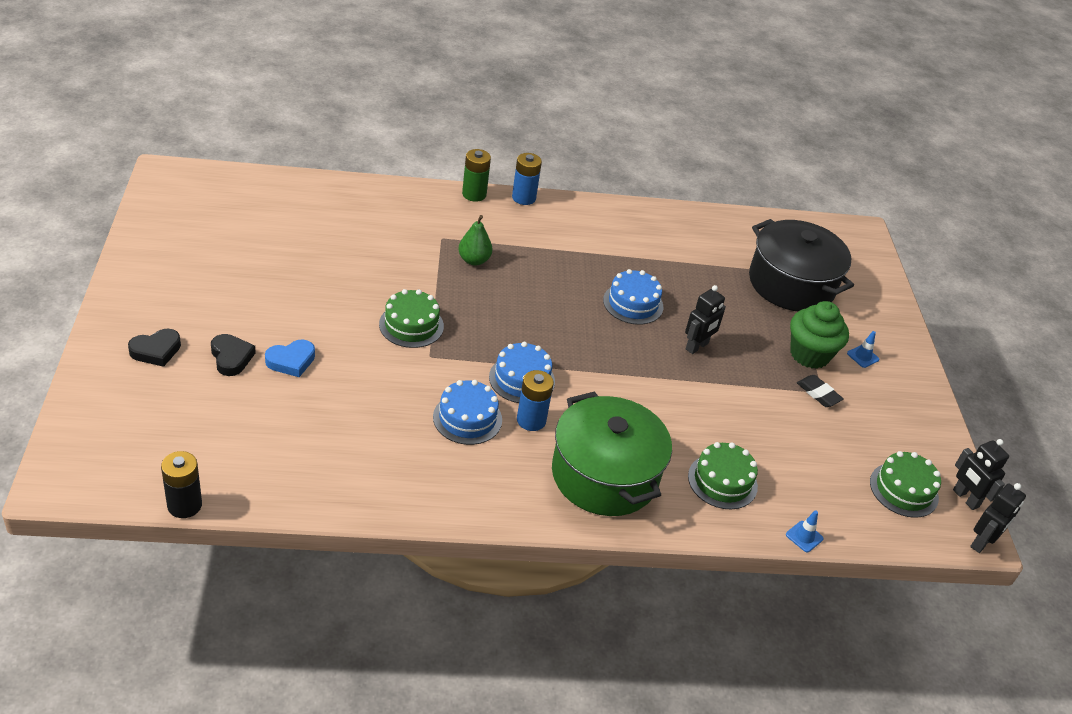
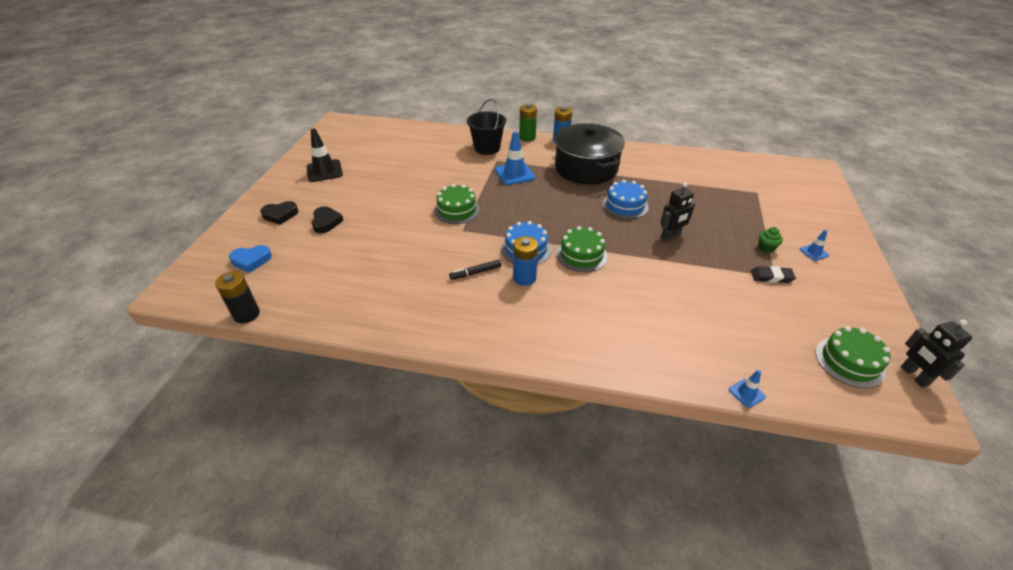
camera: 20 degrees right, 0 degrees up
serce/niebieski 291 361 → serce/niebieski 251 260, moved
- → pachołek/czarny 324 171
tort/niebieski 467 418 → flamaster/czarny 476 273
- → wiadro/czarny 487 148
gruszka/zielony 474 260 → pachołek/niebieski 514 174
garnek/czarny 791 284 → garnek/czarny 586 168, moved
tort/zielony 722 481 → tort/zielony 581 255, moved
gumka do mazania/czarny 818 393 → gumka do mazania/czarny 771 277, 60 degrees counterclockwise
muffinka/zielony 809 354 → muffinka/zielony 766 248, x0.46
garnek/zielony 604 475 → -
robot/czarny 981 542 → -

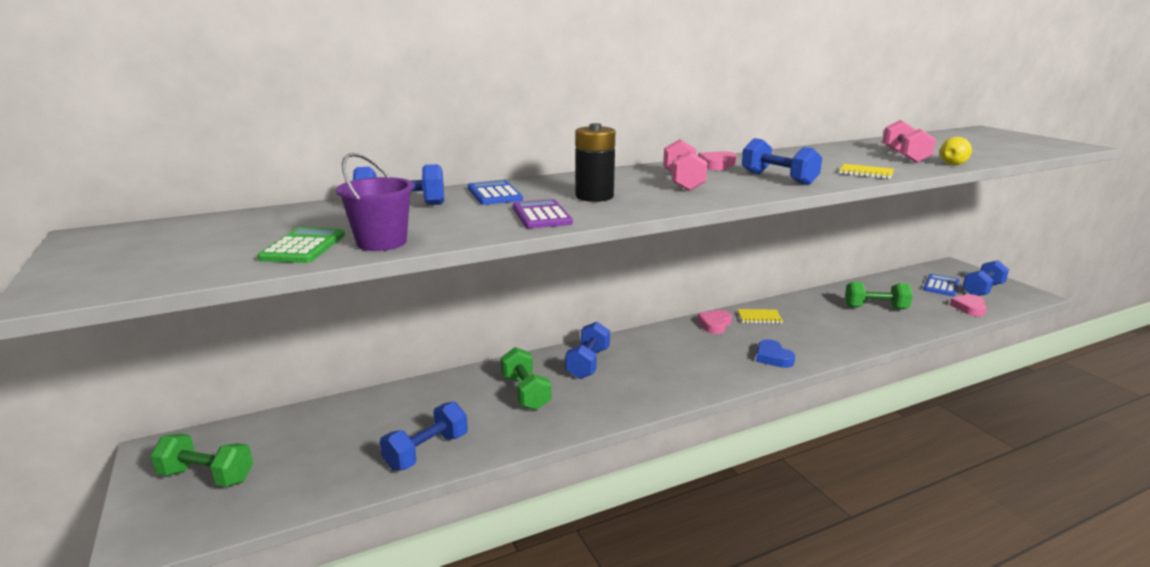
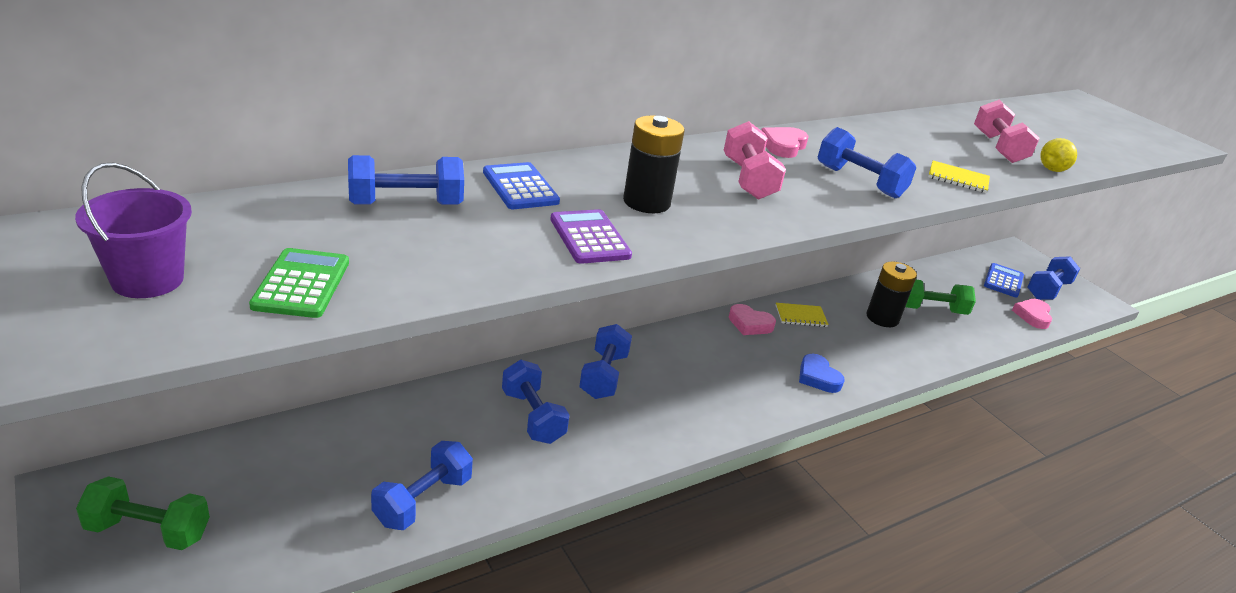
camera: 10 degrees left, 10 degrees up
wiadro/fioletowy 381 242 → wiadro/fioletowy 147 280, moved
hantel/zielony 526 392 → hantel/niebieski 533 417
serce/różowy 715 324 → serce/różowy 750 324, 90 degrees counterclockwise
- → bateria/czarny 882 318

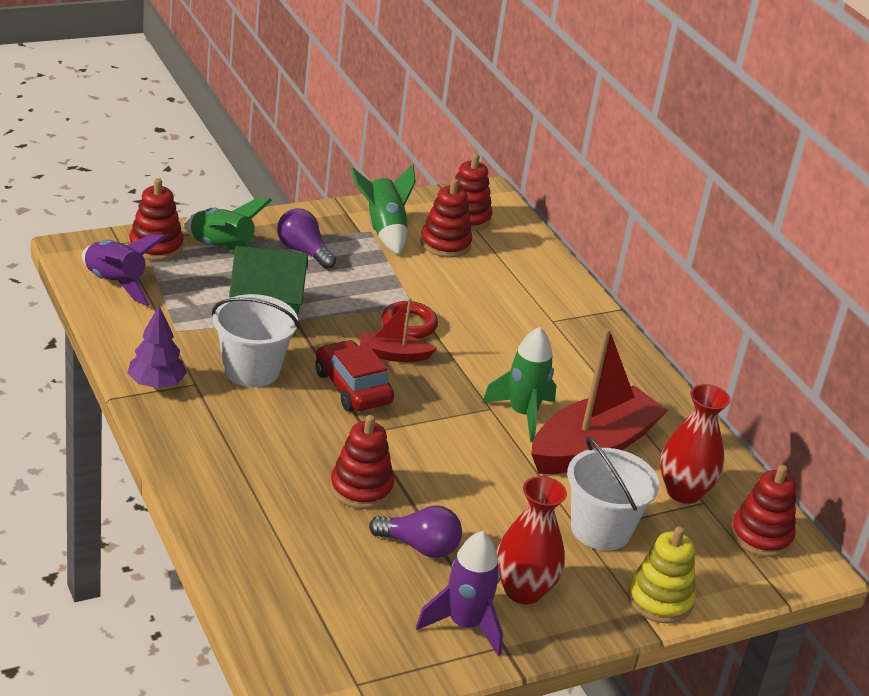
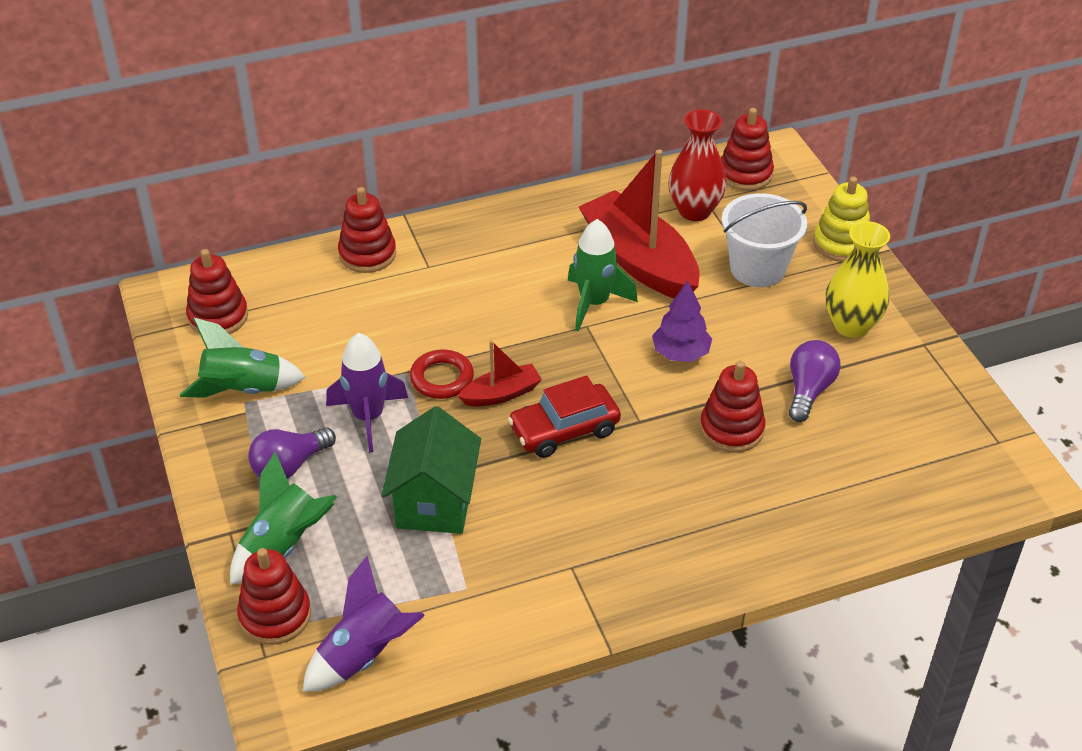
camera: 80 degrees left, 10 degrees up
rakieta/fioletowy 465 625 → rakieta/fioletowy 368 417, moved
zabawka nakładanka/czerwony 445 244 → zabawka nakładanka/czerwony 367 254, moved
łódka/czerwony 393 355 → łódka/czerwony 501 394, 120 degrees counterclockwise
drzewko/fioletowy 156 384 → drzewko/fioletowy 681 353, moved
wazon/czerwony 523 591 → wazon/żółty 851 326
wiadro/biały 251 370 → -

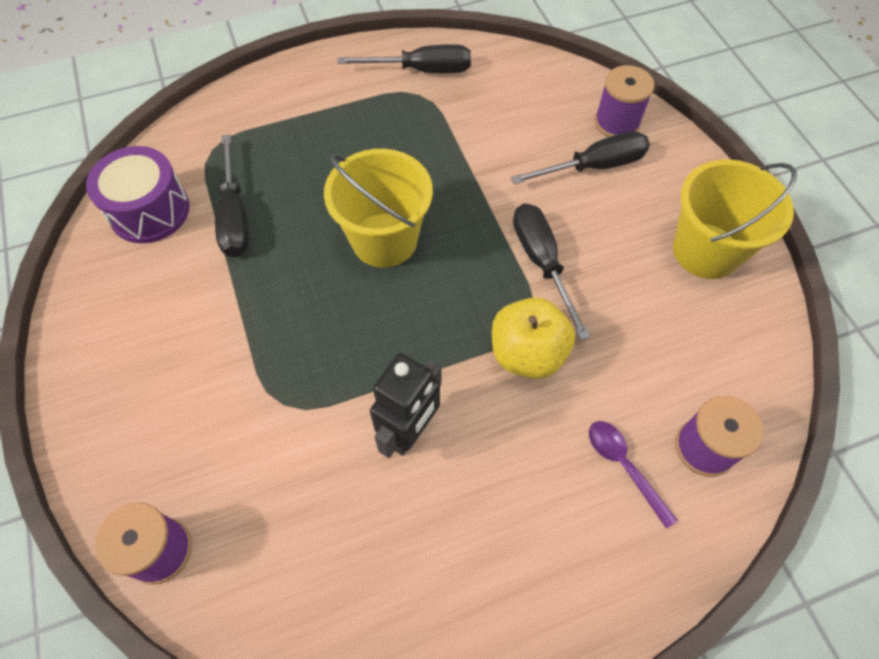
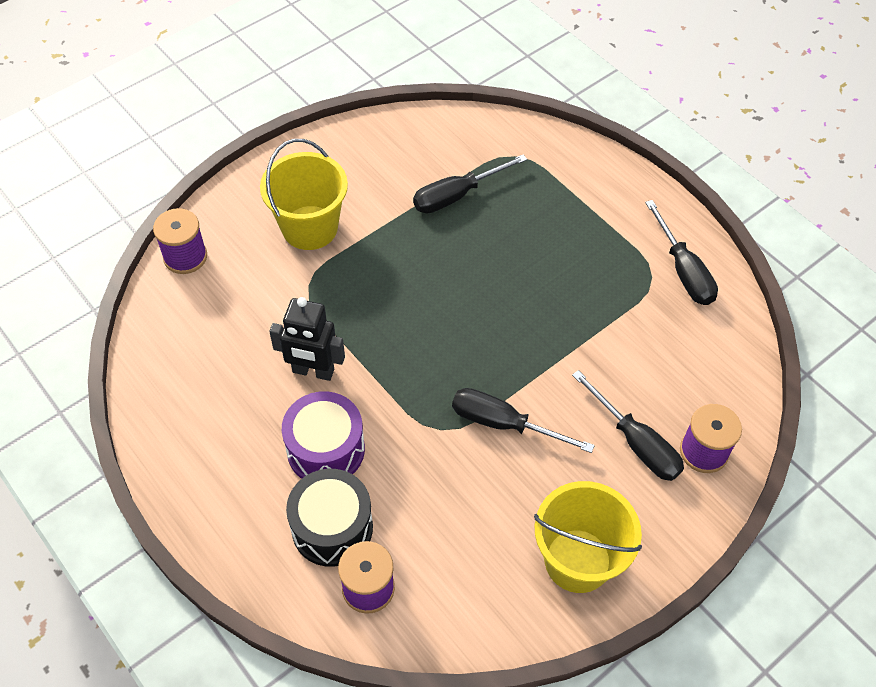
camera: 70 degrees right, 5 degrees down
wiadro/żółty 384 240 → wiadro/żółty 310 228, moved
bęben/fioletowy 149 211 → bęben/fioletowy 326 449, moved
łyżka/fioletowy 623 466 → bęben/czarny 332 528
śrubokręt/czarny 542 263 → śrubokręt/czarny 504 424, 120 degrees counterclockwise
jabłko/żółty 527 353 → -

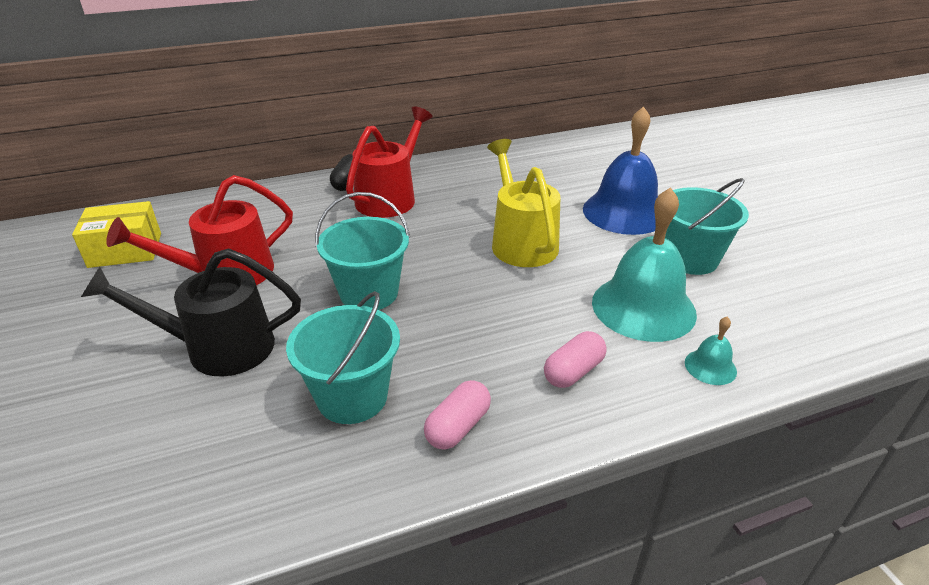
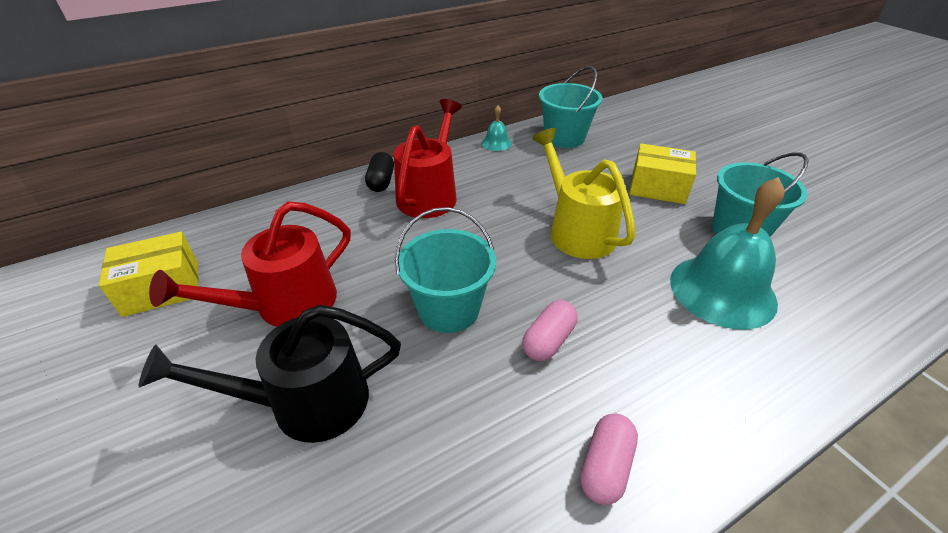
camera: 10 degrees left, 5 degrees up
dzwonek/turkusowy 710 367 → dzwonek/turkusowy 496 143, moved
kapsułka/różowy 573 371 → kapsułka/różowy 548 340, moved
wiadro/turkusowy 352 397 → wiadro/turkusowy 564 138, moved
dzwonek/niebieski 624 212 → pudełko/żółty 658 187

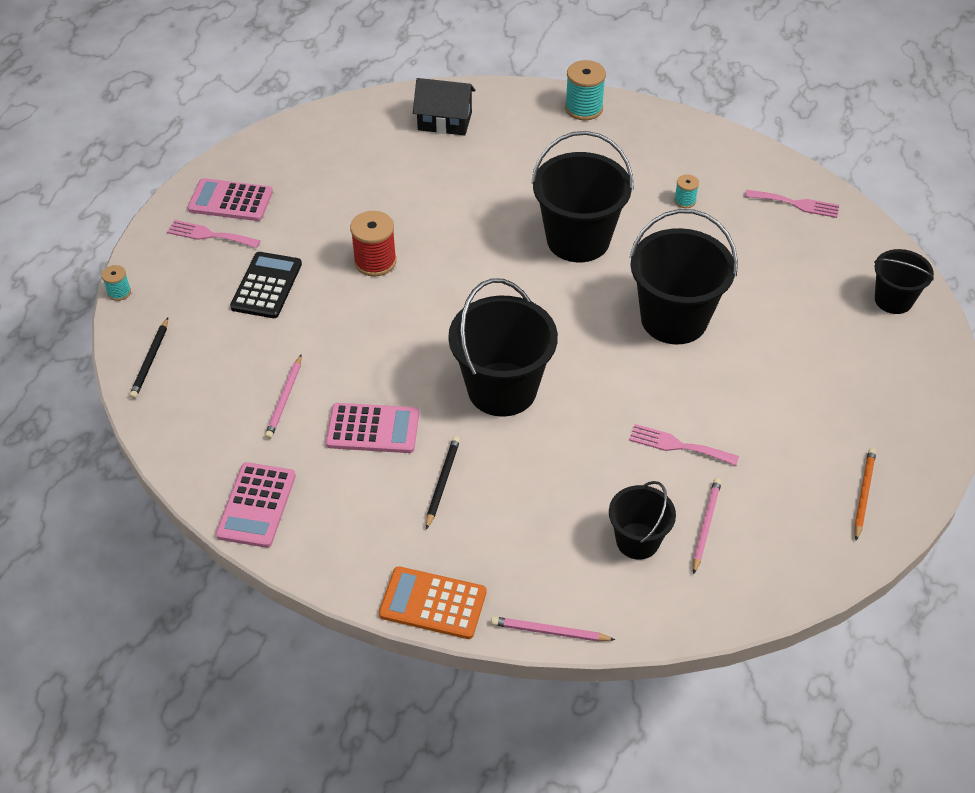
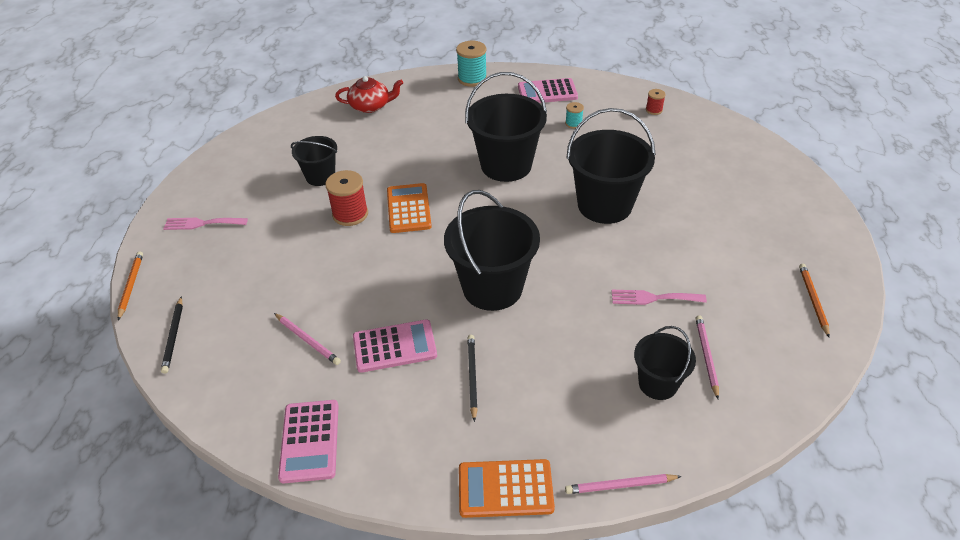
camera: 15 degrees left, 5 degrees down
szpulka/turkusowy 119 292 → ołówek/pomarańczowy 131 286
ołówek/różowy 285 399 → ołówek/różowy 307 340, 45 degrees counterclockwise
wiadro/czarny 893 300 → wiadro/czarny 320 176, moved
domek/czarny 444 121 → imbryk/czerwony 370 106
- → kalkulator/pomarańczowy 408 209
kalkulator/różowy 230 201 → kalkulator/różowy 547 92, moved
widelec/różowy 796 204 → szpulka/czerwony 654 110
kalkulator/czarny 266 286 → -

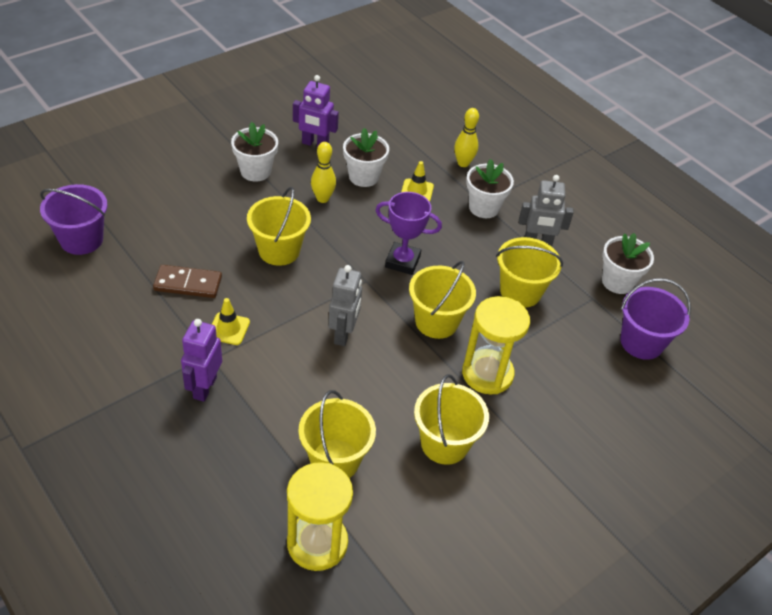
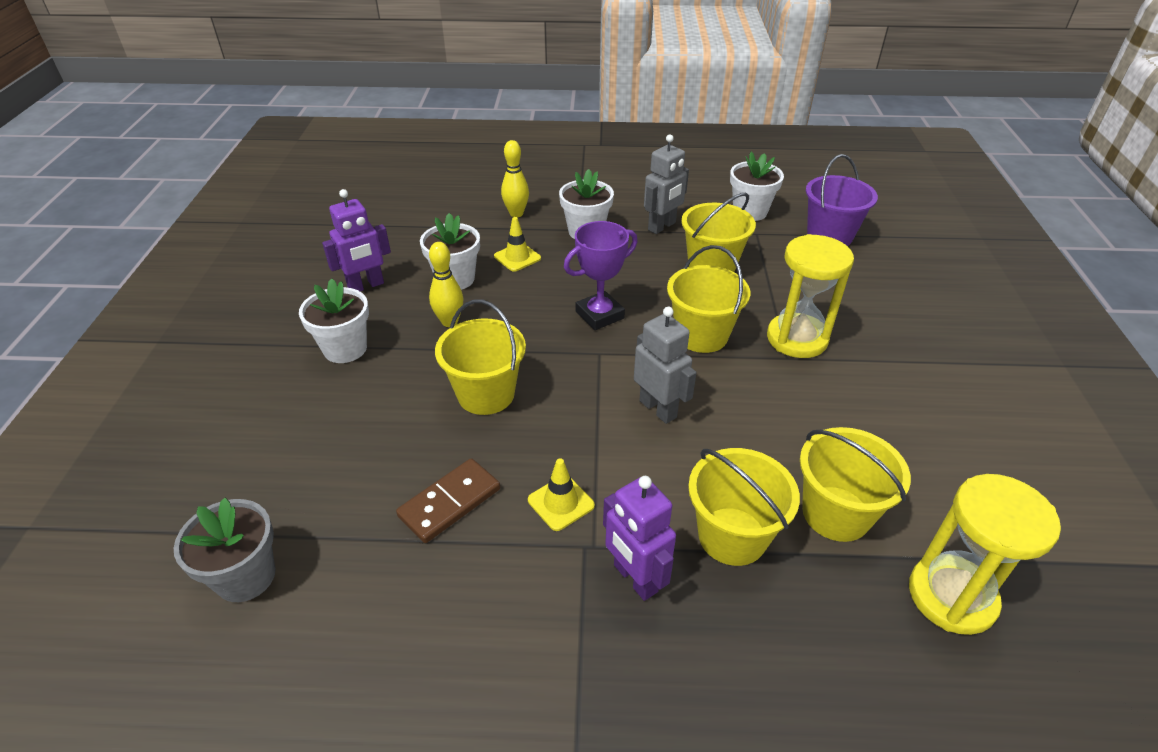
camera: 45 degrees left, 5 degrees down
wiadro/fioletowy 81 240 → doniczka/szary 246 576
wiadro/żółty 444 443 → wiadro/żółty 732 536, moved

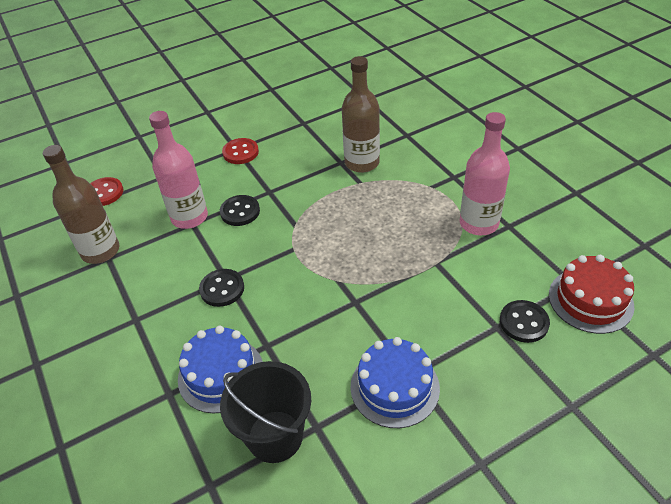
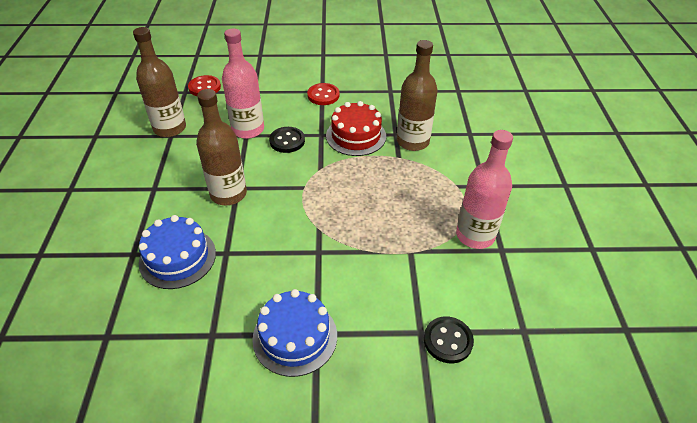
camera: 25 degrees right, 0 degrees up
guzik/czarny 222 289 → butelka/brązowy 228 194
tort/czerwony 590 300 → tort/czerwony 356 136, moved
wiadro/czarny 275 436 → -

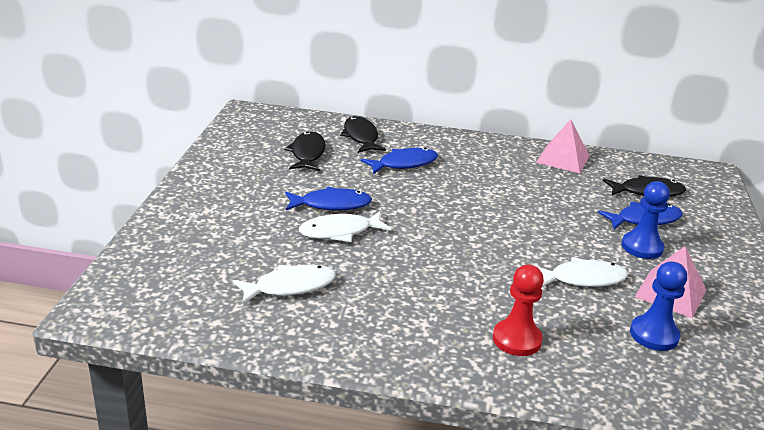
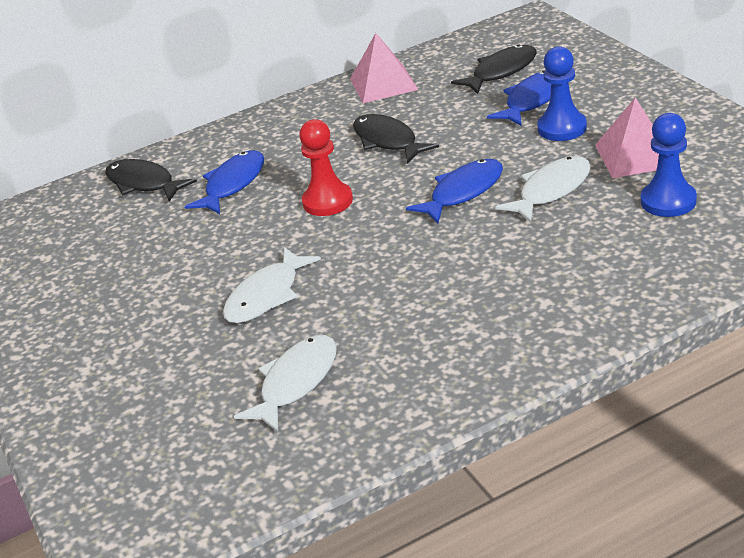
camera: 30 degrees left, 5 degrees up
pionek/czerwony 516 339 → pionek/czerwony 327 201, moved
ryba/czarny 307 153 → ryba/czarny 387 141, moved
ryba/niebieski 331 205 → ryba/niebieski 463 192, moved

